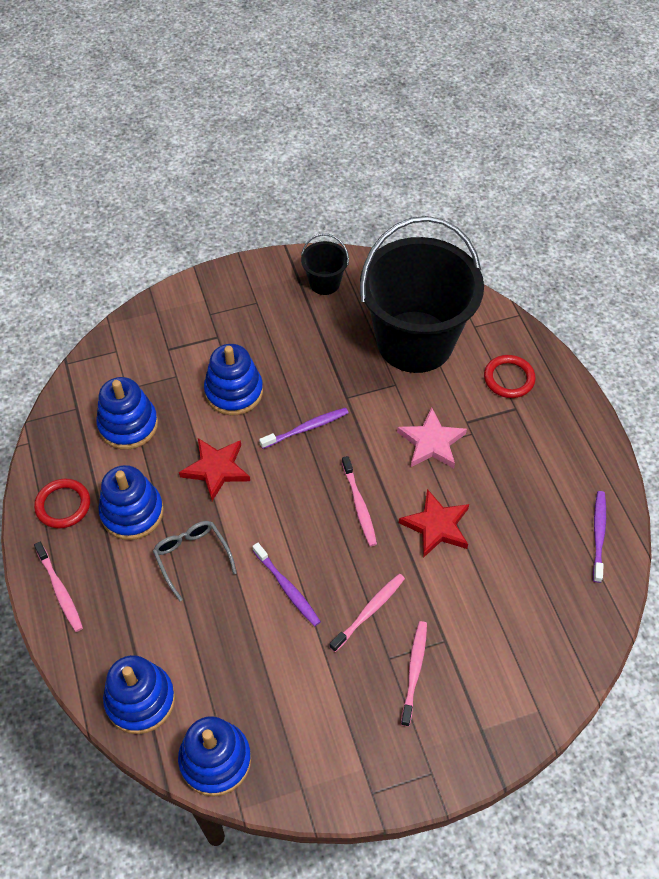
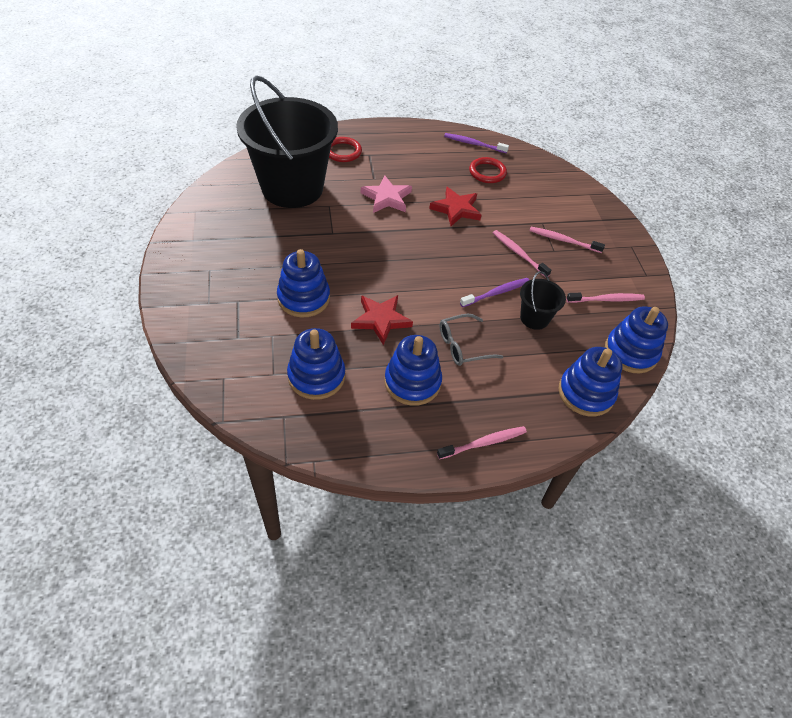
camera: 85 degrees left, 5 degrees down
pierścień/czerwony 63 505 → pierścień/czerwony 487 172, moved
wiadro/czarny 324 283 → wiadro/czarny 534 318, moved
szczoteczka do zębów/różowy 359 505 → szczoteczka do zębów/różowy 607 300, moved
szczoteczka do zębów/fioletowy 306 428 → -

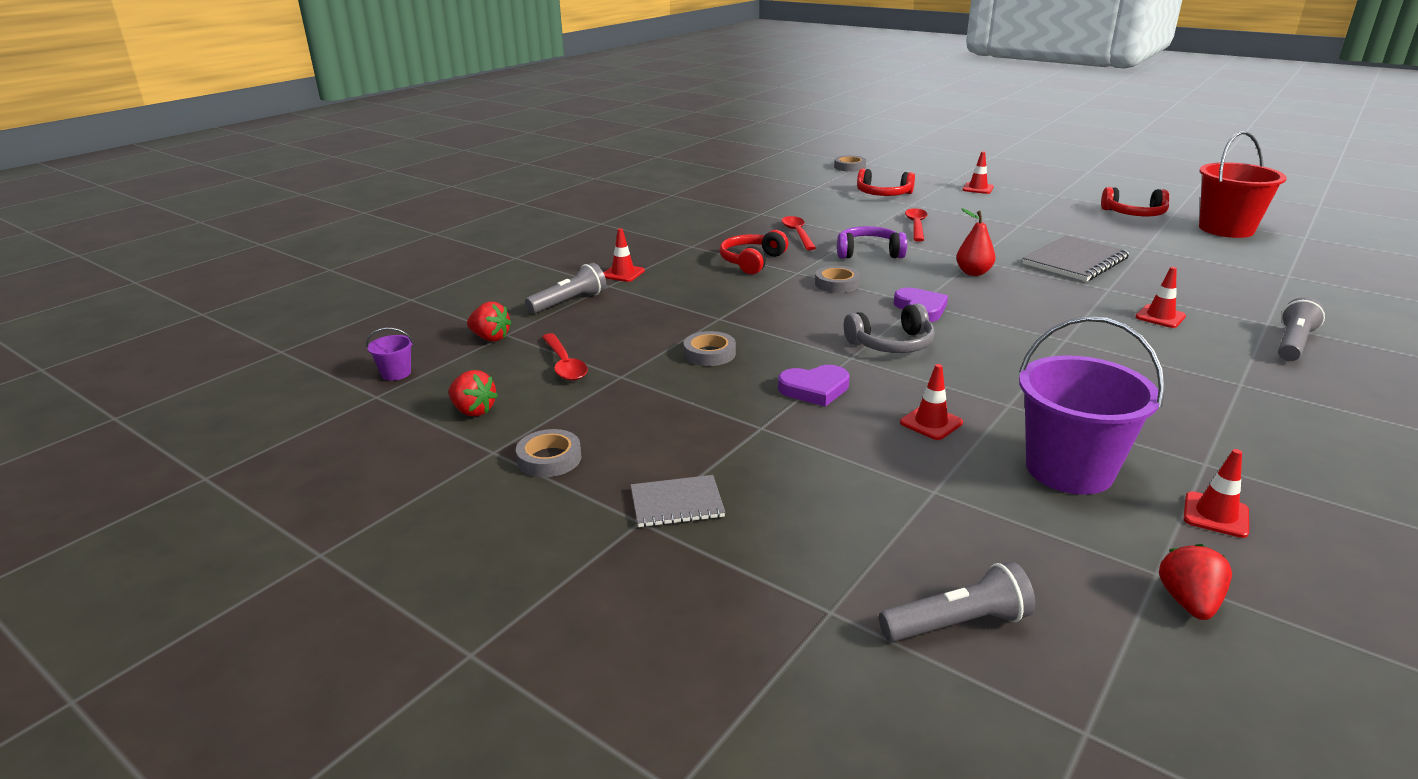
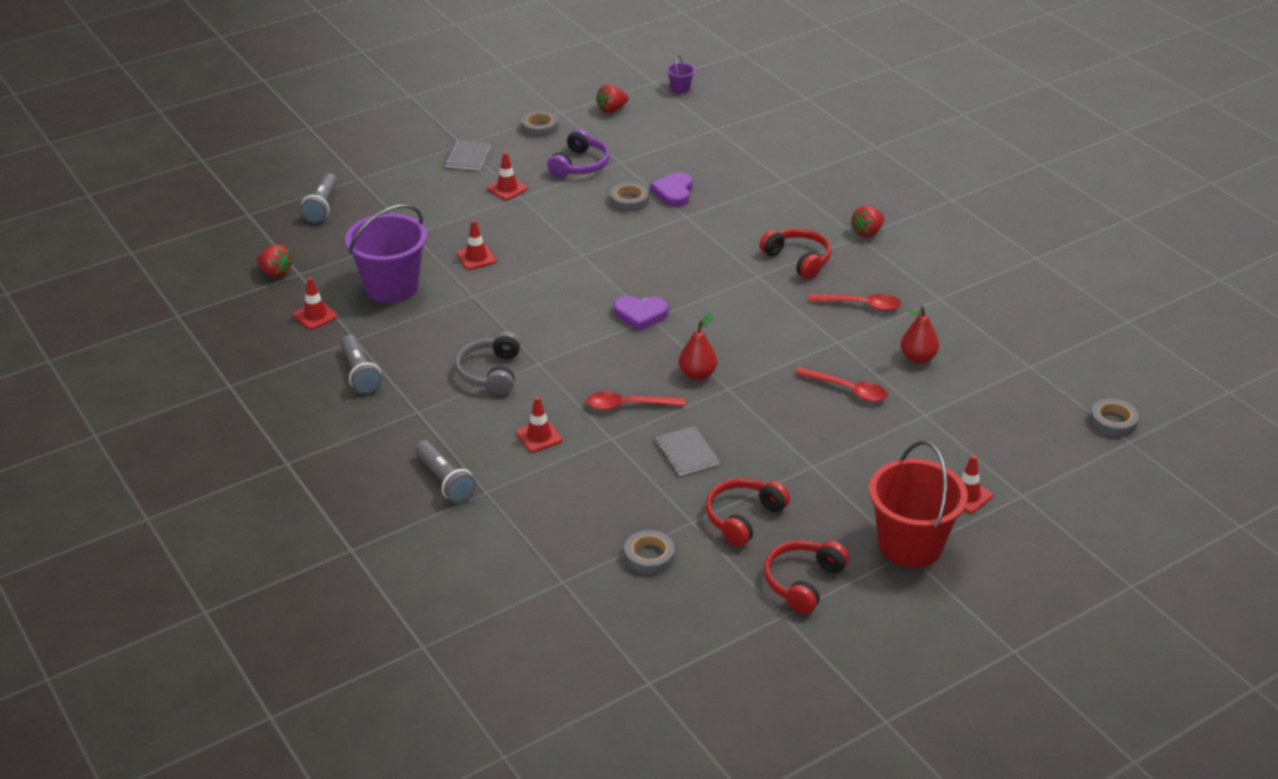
camera: 110 degrees right, 10 degrees up
latarka/szary 569 302 → latarka/szary 360 373, moved
słuchawki/szary 891 344 → słuchawki/szary 490 373, moved
pachołek/czerwony 623 273 → pachołek/czerwony 507 189, moved
słuchawki/fioletowy 869 253 → słuchawki/fioletowy 580 165, moved
łyżka/czerwony 564 365 → łyżka/czerwony 627 405, moved
taśma klejąca/szary 837 284 → taśma klejąca/szary 649 556, moved
serce/fioletowy 814 389 → serce/fioletowy 674 193, moved
zeszyt/szary 1075 261 → zeszyt/szary 687 452, x0.58
słuchawki/czerwony 883 194 → słuchawki/czerwony 743 518, moved
truskawka/czerwony 490 338 → truskawka/czerwony 867 232, moved
wiadro/czerwony 1226 229 → wiadro/czerwony 910 545, moved
- → gruszka/czerwony 918 358

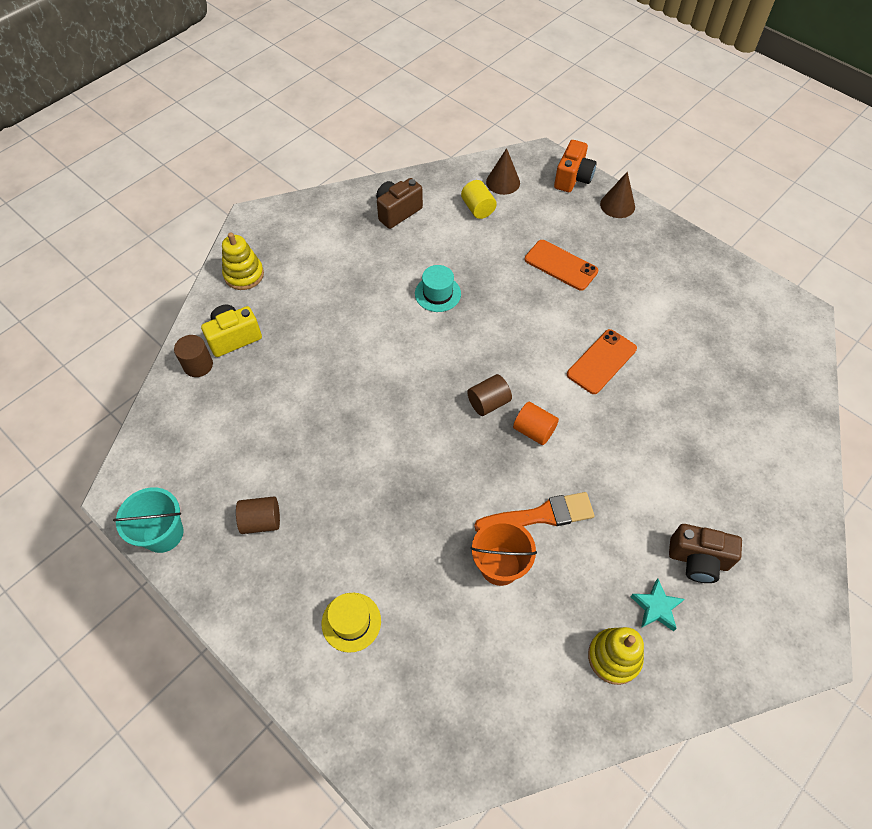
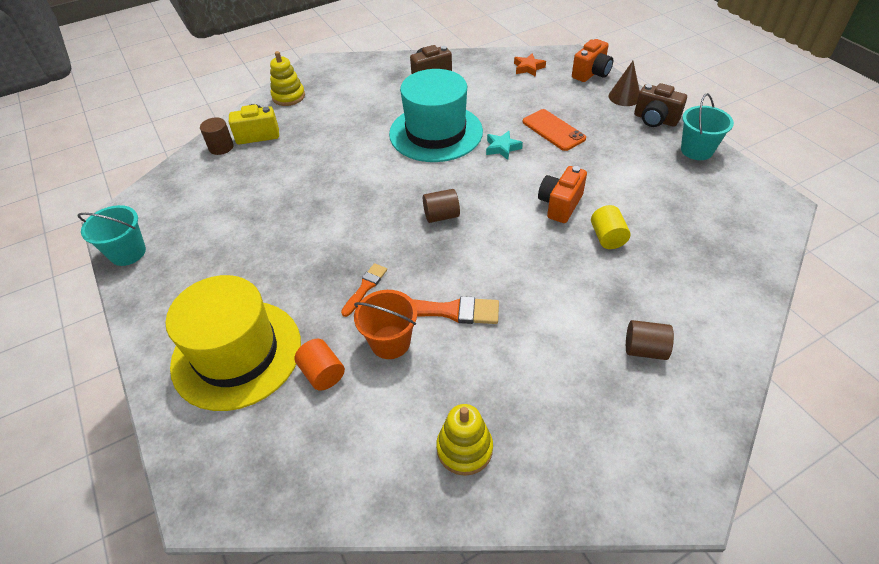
camera: 20 degrees right, 10 degrees down
kapelusz/żółty 351 622 → kapelusz/żółty 237 353, x2.27
walec/pomarańczowy 534 430 → walec/pomarańczowy 322 373, moved
- → pędzel/pomarańczowy 365 288
kapelusz/turkusowy 437 293 → kapelusz/turkusowy 436 132, x2.27
gwiazda/turkusowy 656 607 → gwiazda/turkusowy 502 148, moved
stożek/brązowy 503 182 → gwiazda/pomarańczowy 528 68
telefon/pomarańczowy 601 361 → aparat fotograficzny/pomarańczowy 560 205
walec/żółty 478 209 → walec/żółty 607 237, moved
walec/brązowy 261 521 → walec/brązowy 645 349, moved
aparat fotograficzny/brązowy 698 560 → aparat fotograficzny/brązowy 655 120, moved
- → wiadro/turkusowy 696 150

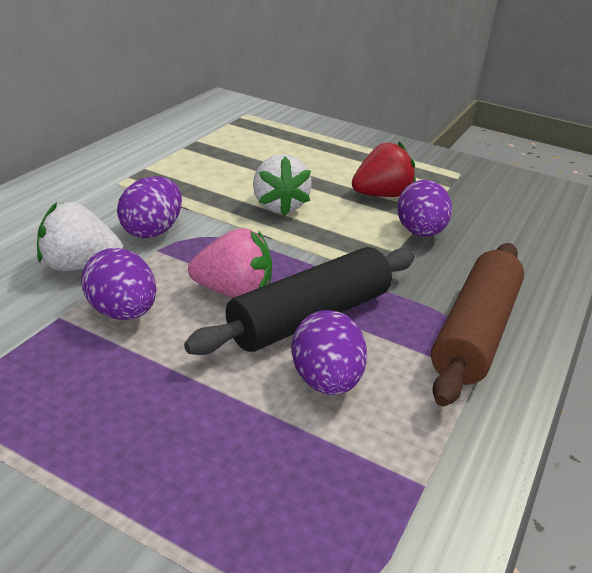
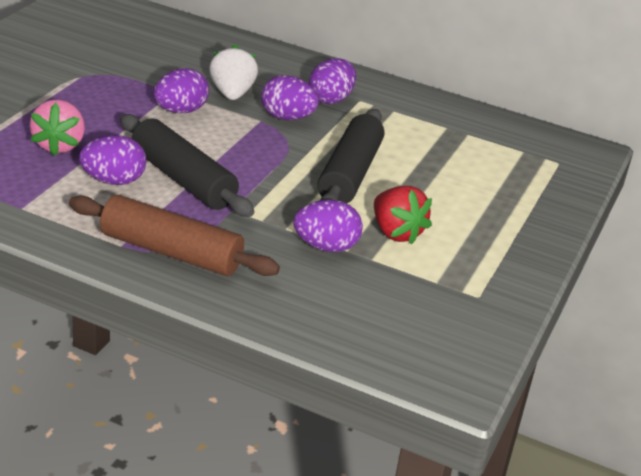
camera: 85 degrees right, 0 degrees up
truskawka/różowy 234 292 → truskawka/różowy 59 145, moved
- → jajko/fioletowy 330 99
truskawka/biały 279 206 → wałek do ciasta/czarny 350 174

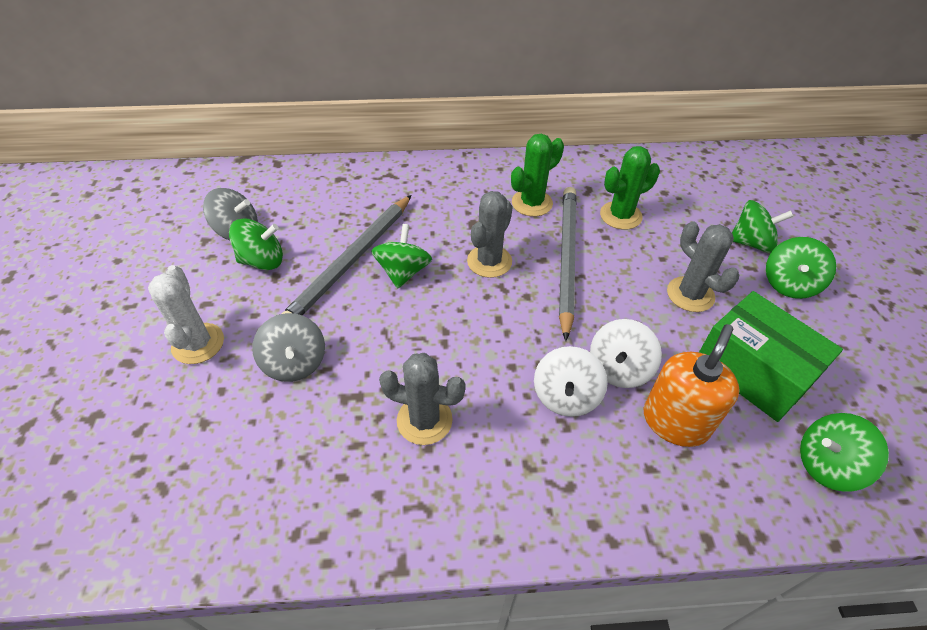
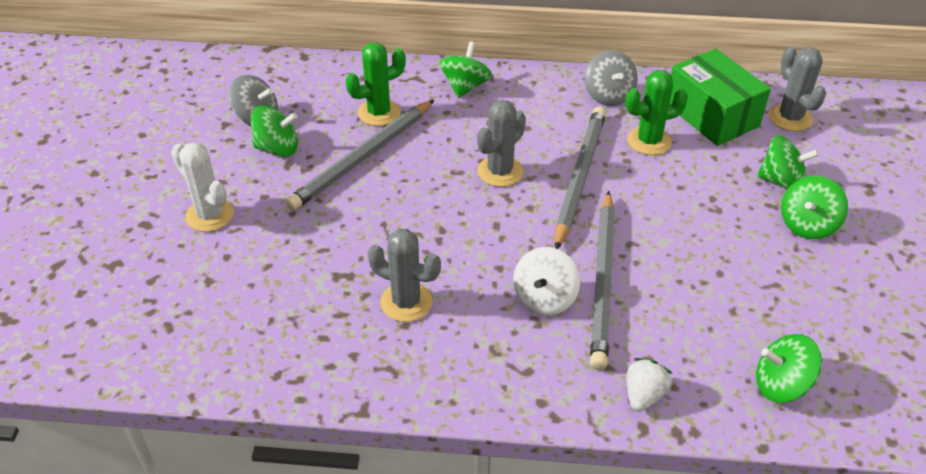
camera: 10 degrees right, 5 degrees down
kaktus/biały 198 343 → kaktus/biały 210 215, 45 degrees counterclockwise
kaktus/zielony 532 203 → kaktus/zielony 379 113, moved
bączek/zielony 403 272 → bączek/zielony 465 86, moved
bączek/szary 295 363 → bączek/szary 608 95, moved
bączek/biały 619 368 → ołówek/szary 603 281
- → truskawka/biały 643 395
pudełko/zielony 753 371 → pudełko/zielony 712 115, moved
kaktus/szary 690 294 → kaktus/szary 790 118, moved
dozownik mydła/pomarańczowy 675 421 → -

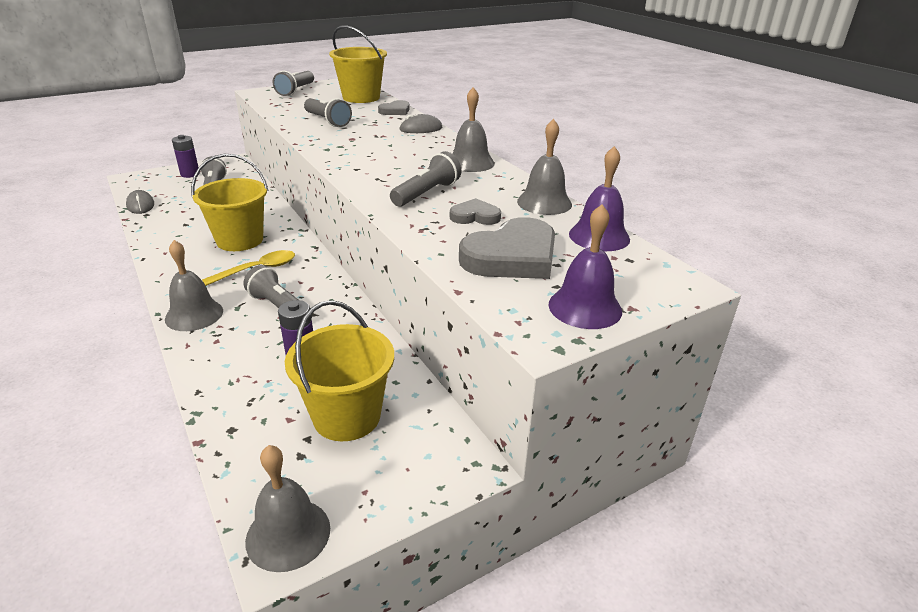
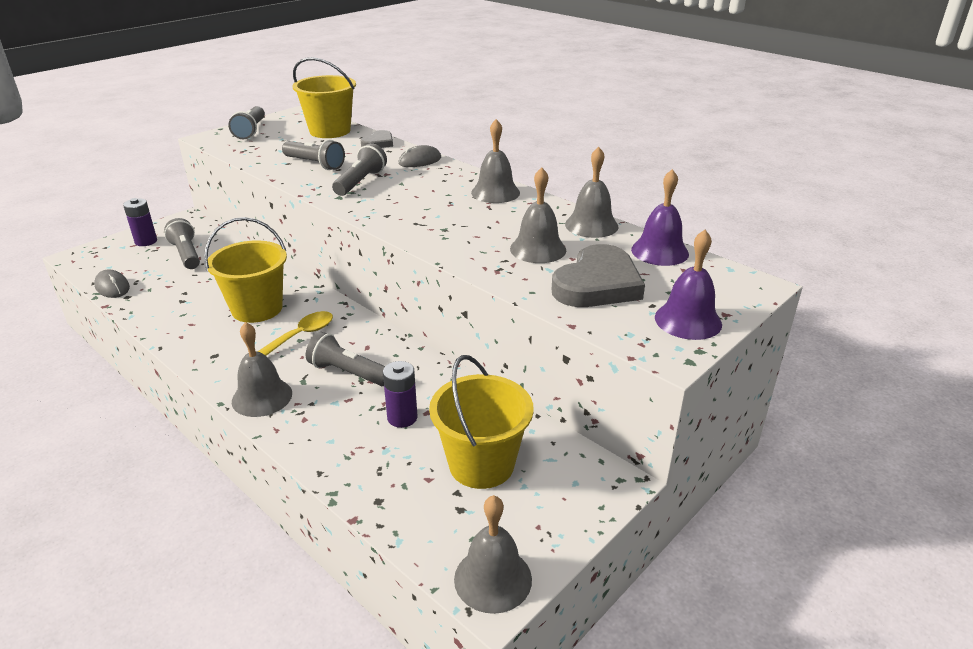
camera: 15 degrees left, 0 degrees up
latarka/szary 426 193 → latarka/szary 360 182, moved
serce/szary 475 216 → dzwonek/szary 538 249

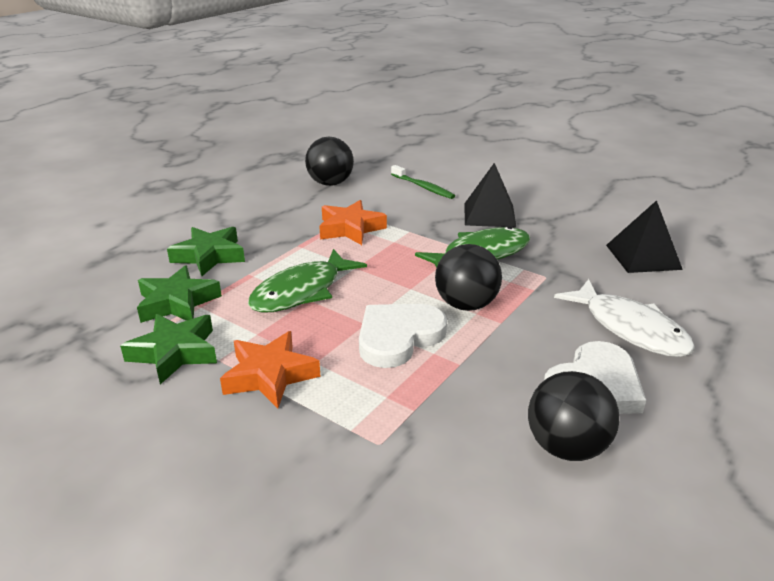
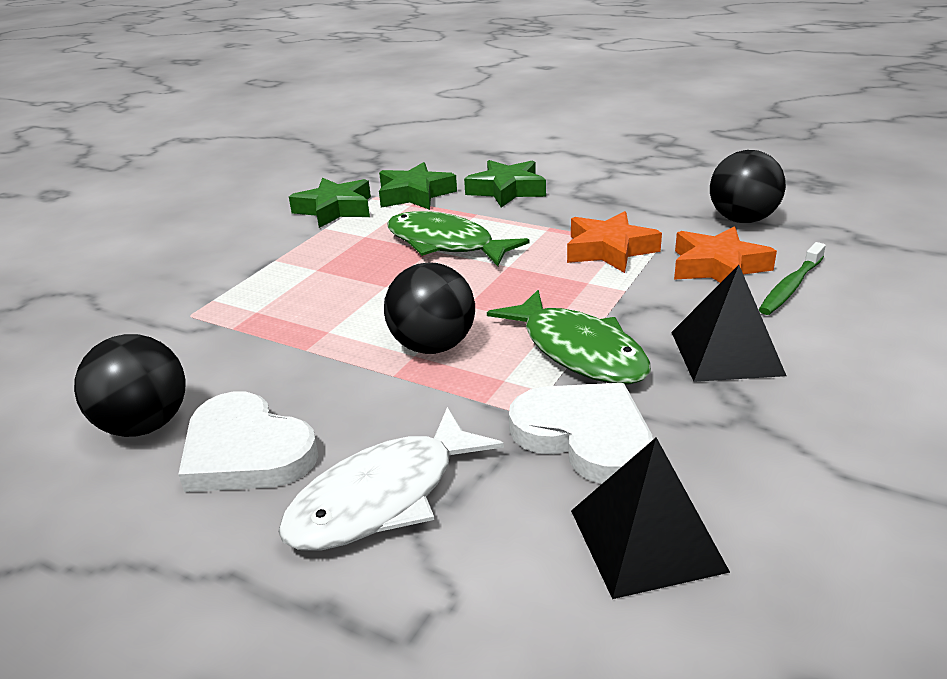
camera: 85 degrees right, 0 degrees up
serce/biały 398 337 → serce/biały 584 436, moved
gwiazda/pomarańczowy 270 375 → gwiazda/pomarańczowy 718 267, moved

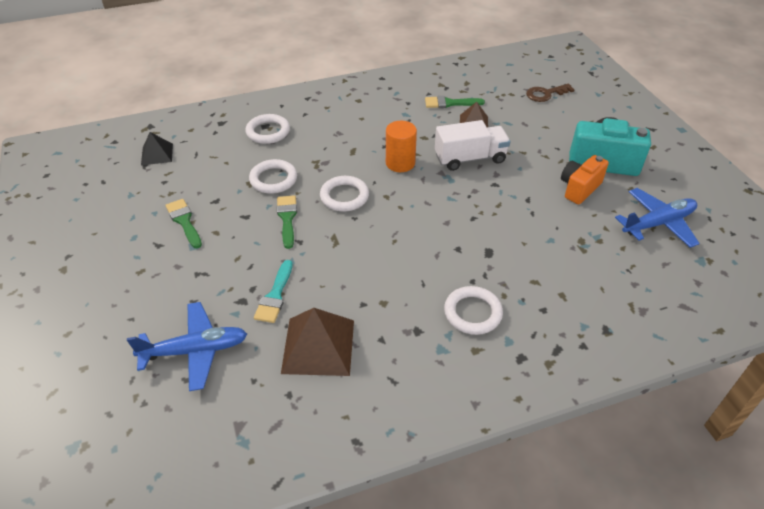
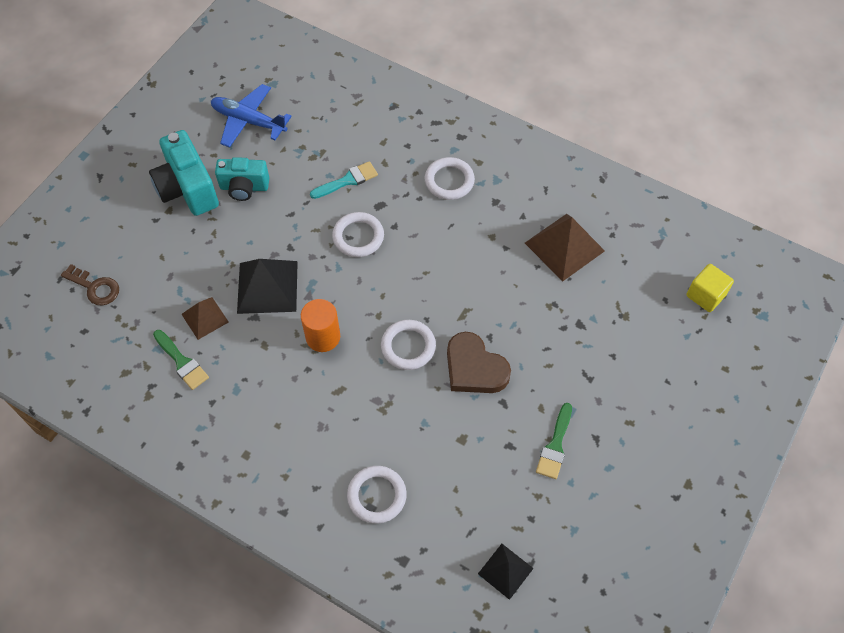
camera: 130 degrees left, 15 degrees up
aparat fotograficzny/pomarańczowy 579 188 → aparat fotograficzny/turkusowy 244 187
ciężarówka/biały 470 158 → piramida/czarny 267 287
pędzel/turkusowy 275 296 → pędzel/turkusowy 347 180, moved
pierścień/biały 273 179 → pierścień/biały 358 237, moved
pędzel/zielony 287 218 → serce/brązowy 474 368
- → sześcian/żółty 705 295
samolot/niebieski 195 351 → -

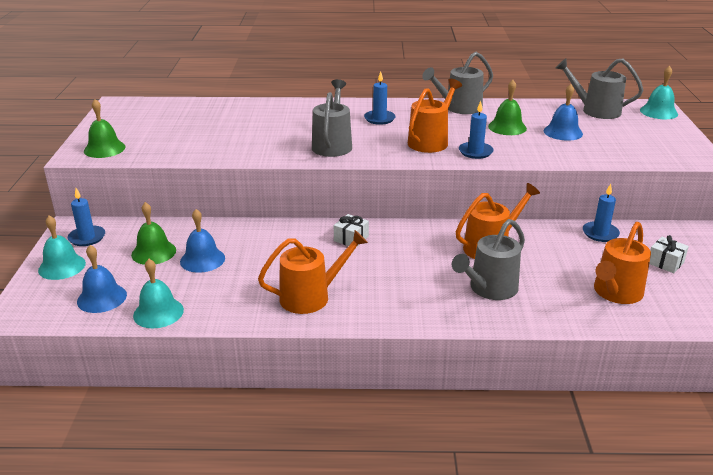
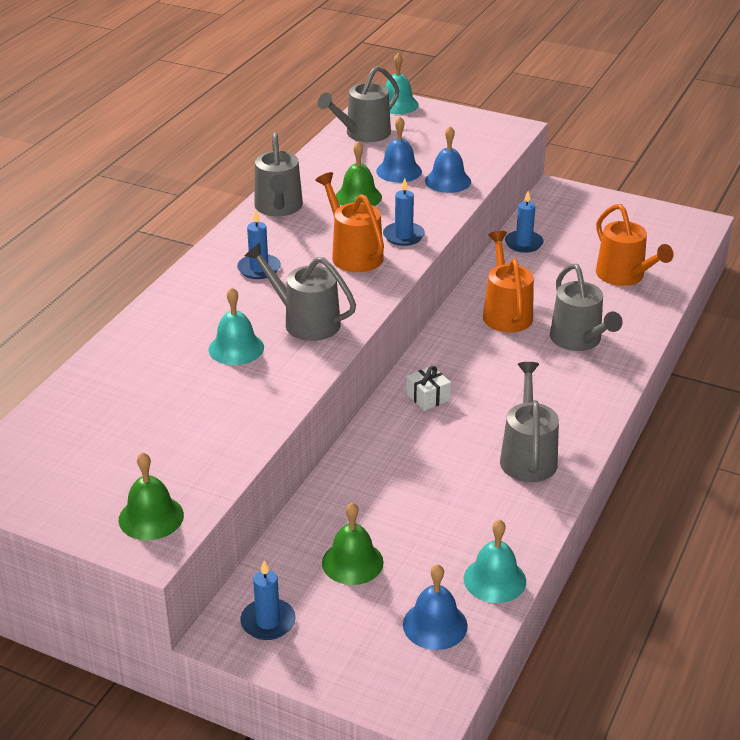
camera: 65 degrees left, 5 degrees up
dzwonek/turkusowy 62 266 → dzwonek/turkusowy 236 348, moved
dzwonek/niebieski 202 259 → dzwonek/niebieski 448 181, moved
konewka/pomarańczowy 311 296 → konewka/szary 528 457
prezent/biały 665 262 → -

